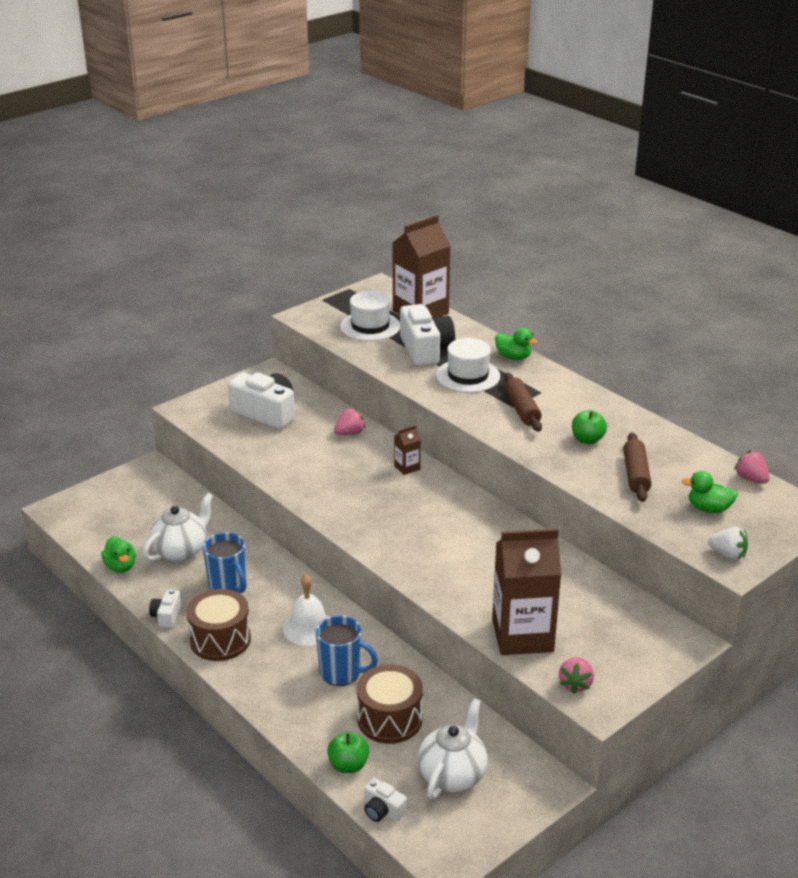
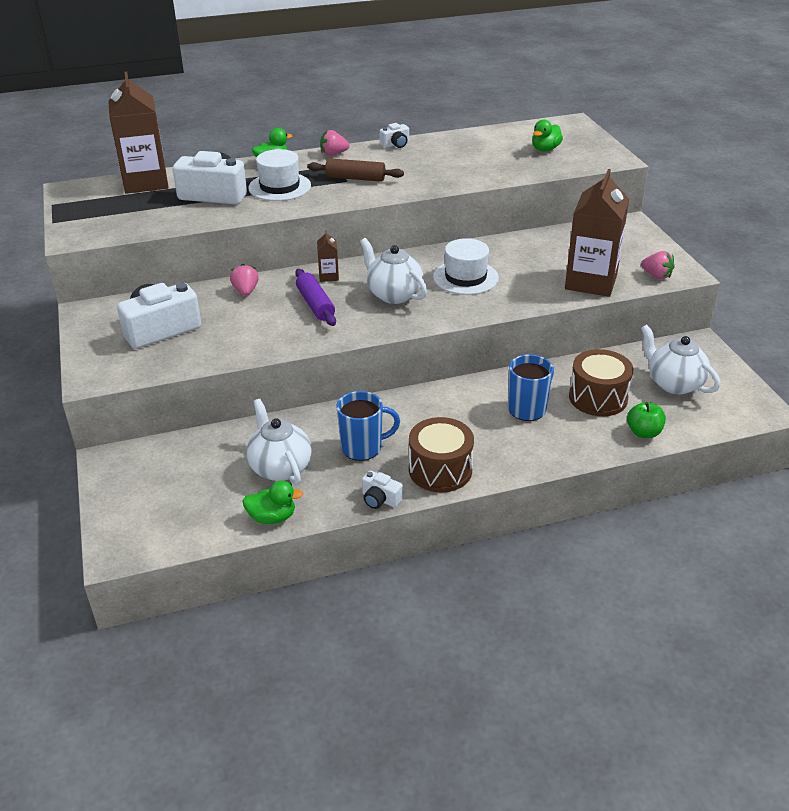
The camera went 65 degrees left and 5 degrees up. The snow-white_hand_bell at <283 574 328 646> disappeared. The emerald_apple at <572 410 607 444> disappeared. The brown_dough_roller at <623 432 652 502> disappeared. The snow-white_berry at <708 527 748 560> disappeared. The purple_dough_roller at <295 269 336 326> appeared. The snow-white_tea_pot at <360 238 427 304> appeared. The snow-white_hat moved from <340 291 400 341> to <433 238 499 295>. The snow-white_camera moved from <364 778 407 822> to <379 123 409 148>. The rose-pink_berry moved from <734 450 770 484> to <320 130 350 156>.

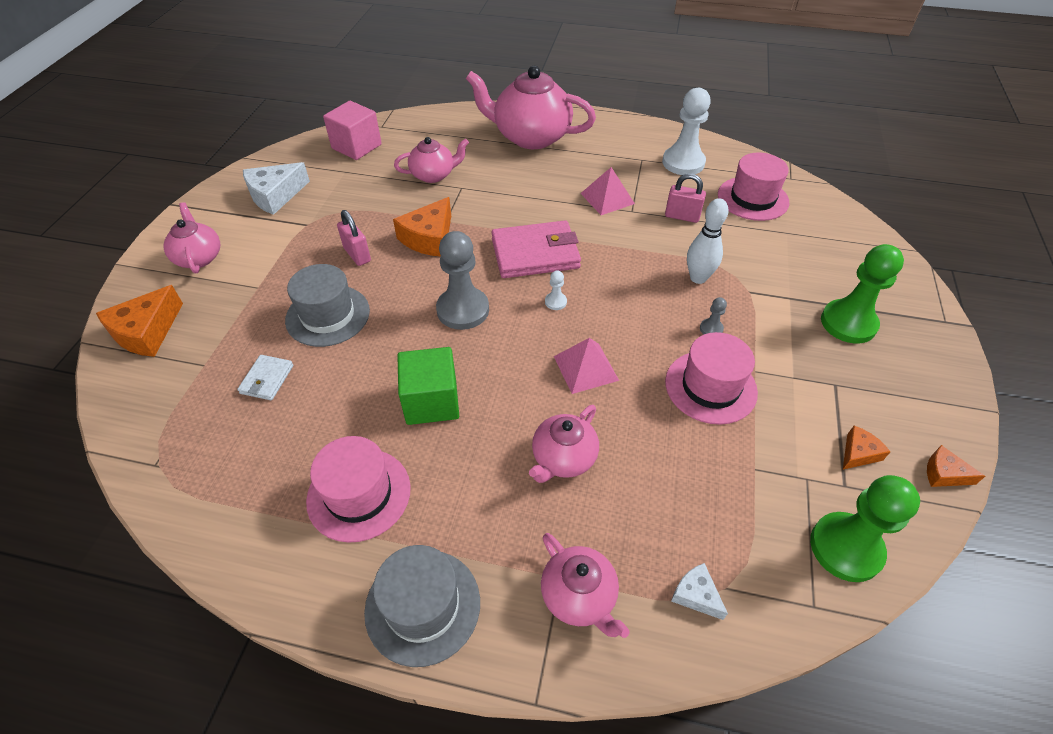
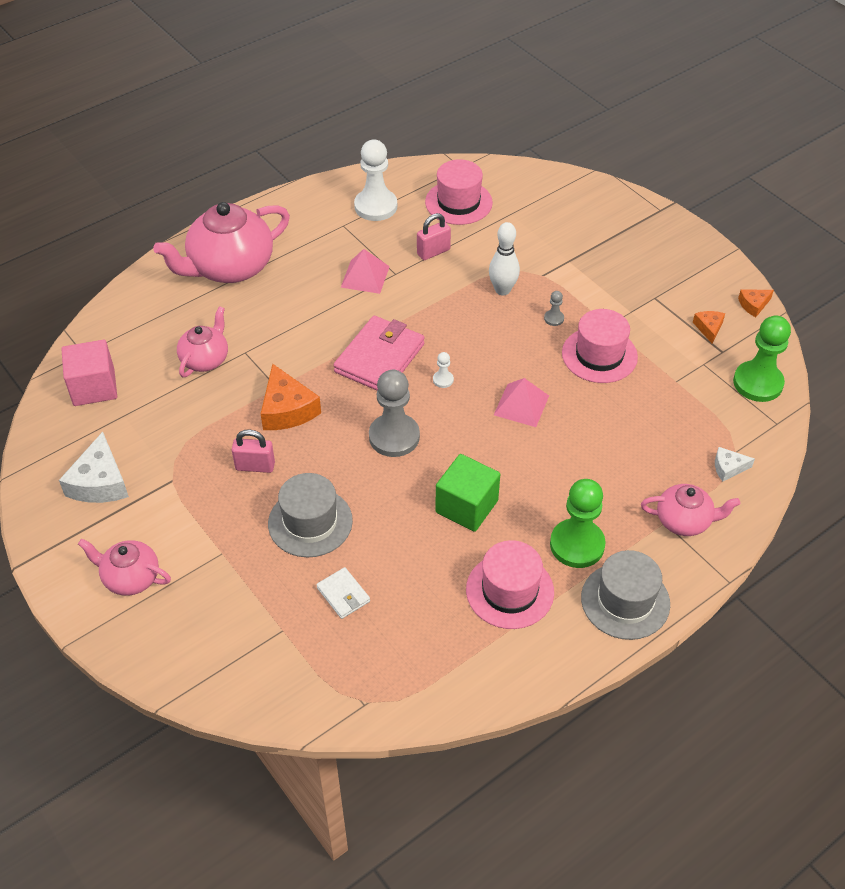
The camera went 50 degrees left and 0 degrees up. The orange_cheese_wedge at <96 285 183 357> disappeared. The rose-pink_tea_pot at <529 405 599 483> disappeared. The emerald_game_pawn moved from <821 244 904 344> to <550 479 606 568>.

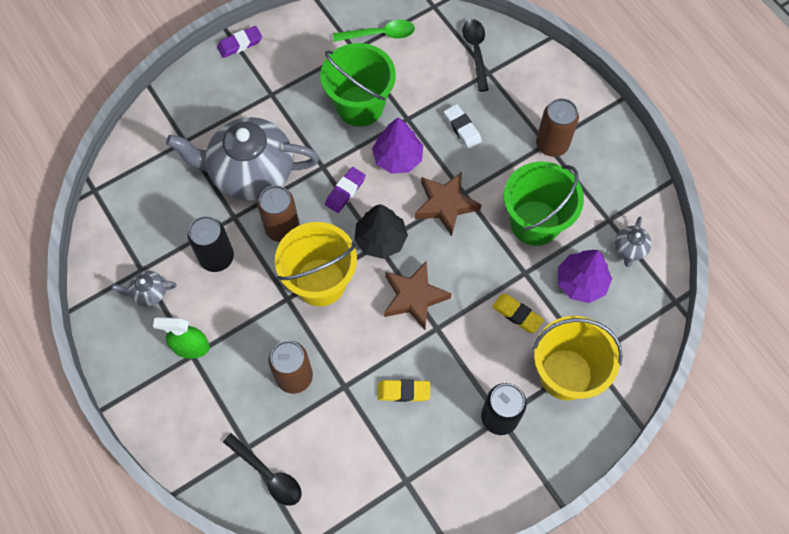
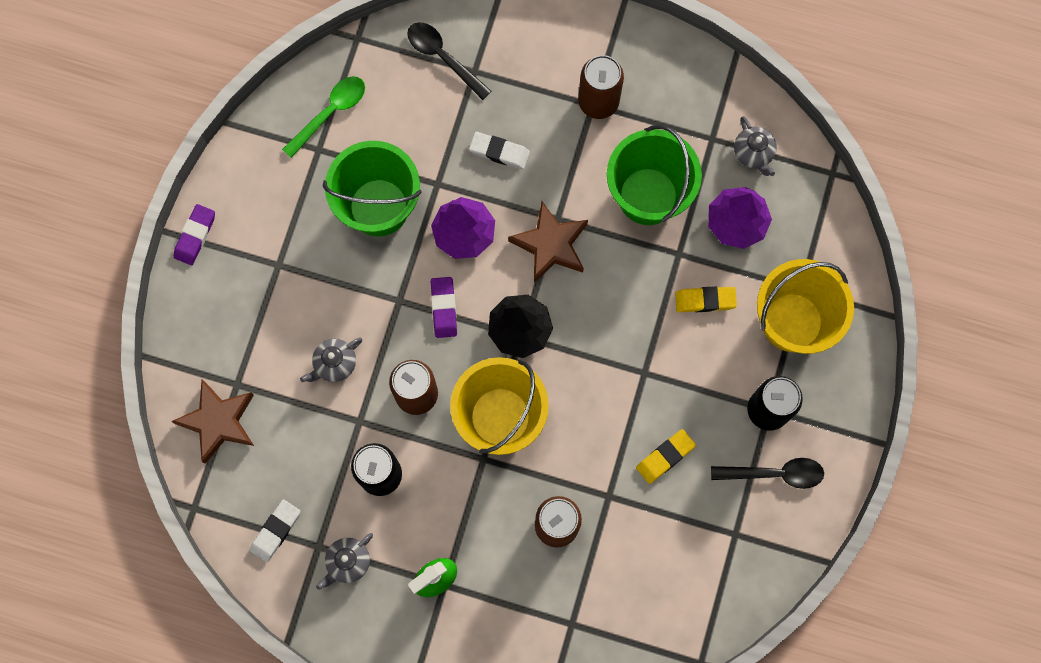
The camera went 40 degrees left and 10 degrees up. The snow-white_pencil_eraser at <250 499 301 562> appeared. The jet-black_spoon moved from <223 433 302 506> to <711 458 824 489>. The brown_five-pointed_star moved from <384 261 452 330> to <171 379 254 464>. The gray_tea_pot at <166 117 319 201> changed to 0.41 times the size.

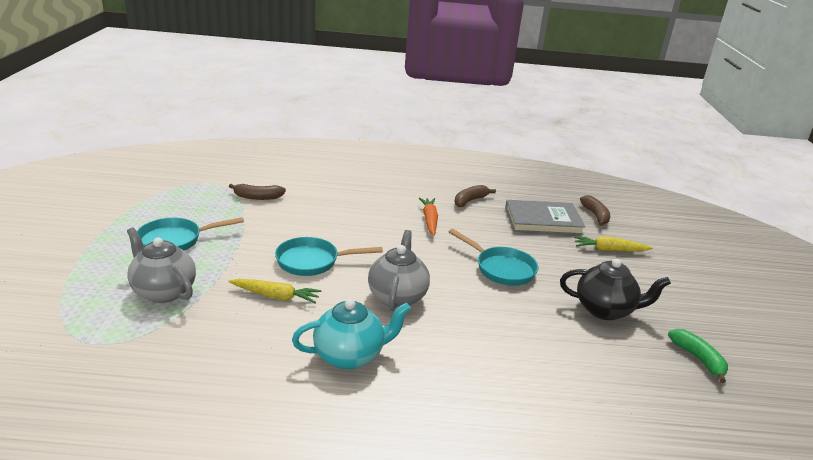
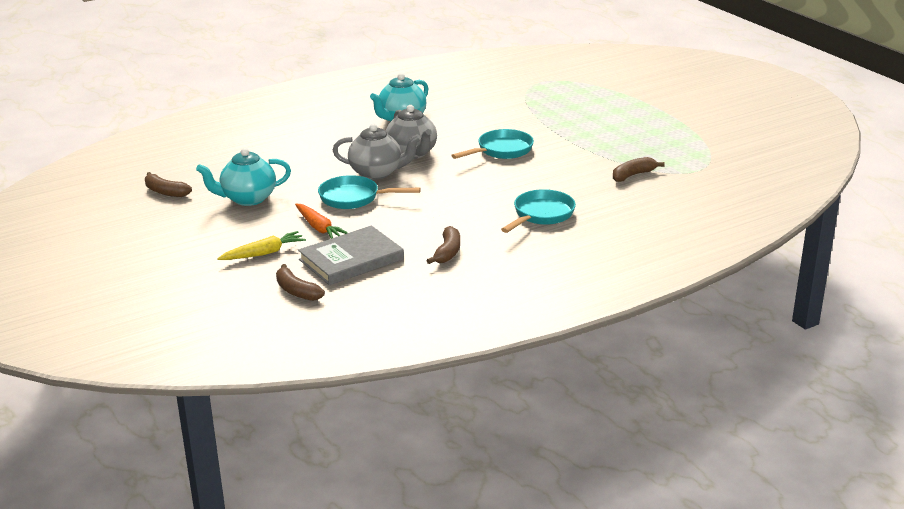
The camera went 150 degrees right and 0 degrees up. The yellow_carrot at <229 279 322 303> disappeared. The gray_tea_pot moved from <127 227 196 303> to <333 124 421 180>. The aqua_skillet moved from <137 217 244 250> to <501 189 576 233>. The orange_carrot moved from <419 197 438 236> to <295 204 348 239>. The jet-black_tea_pot at <560 258 671 320> became the aqua_tea_pot at <196 148 291 206>. The emerald_banana_fruit at <668 329 728 383> became the brown_banana_fruit at <145 172 192 197>.

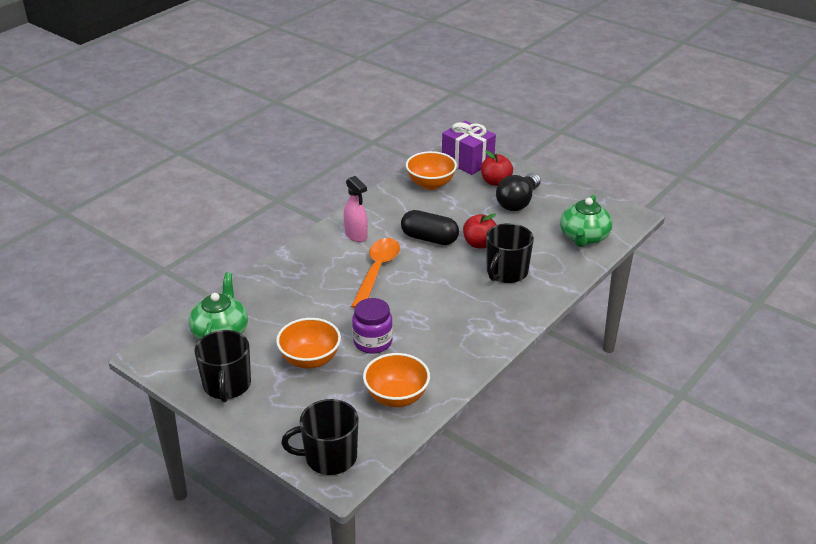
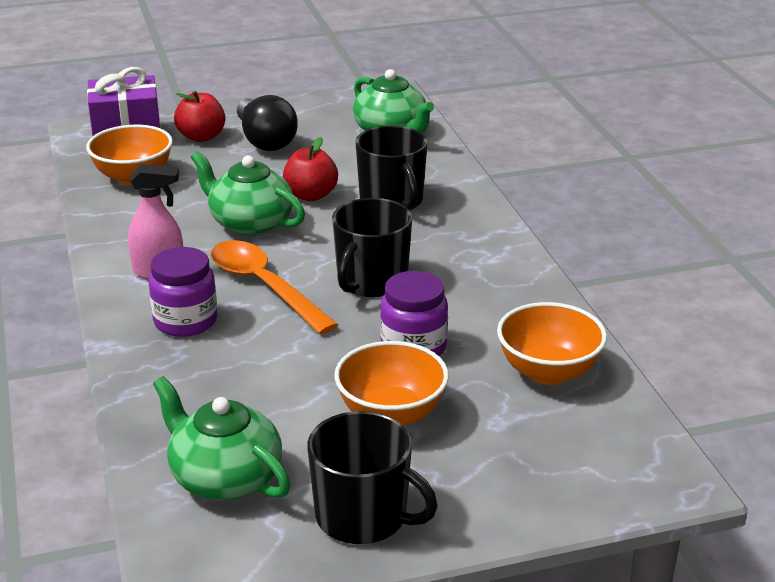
The camera went 55 degrees left and 5 degrees down. The purple_jar at <149 247 217 337> appeared. The jet-black_tea_mug moved from <281 399 359 475> to <332 198 412 297>. The jet-black_capsule at <401 210 459 245> was replaced by the emerald_tea_pot at <191 151 305 236>.

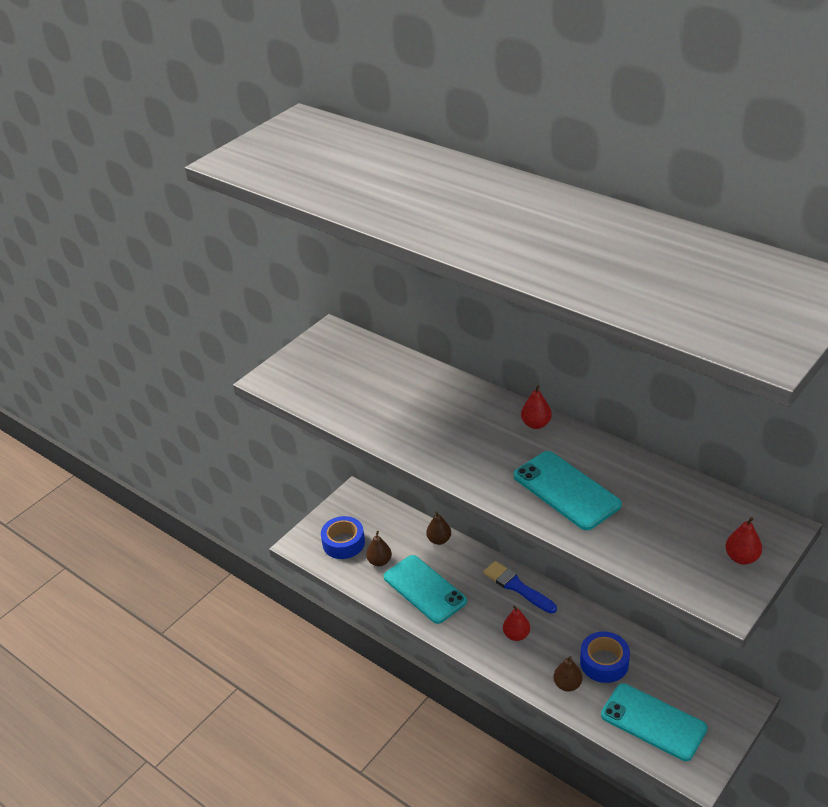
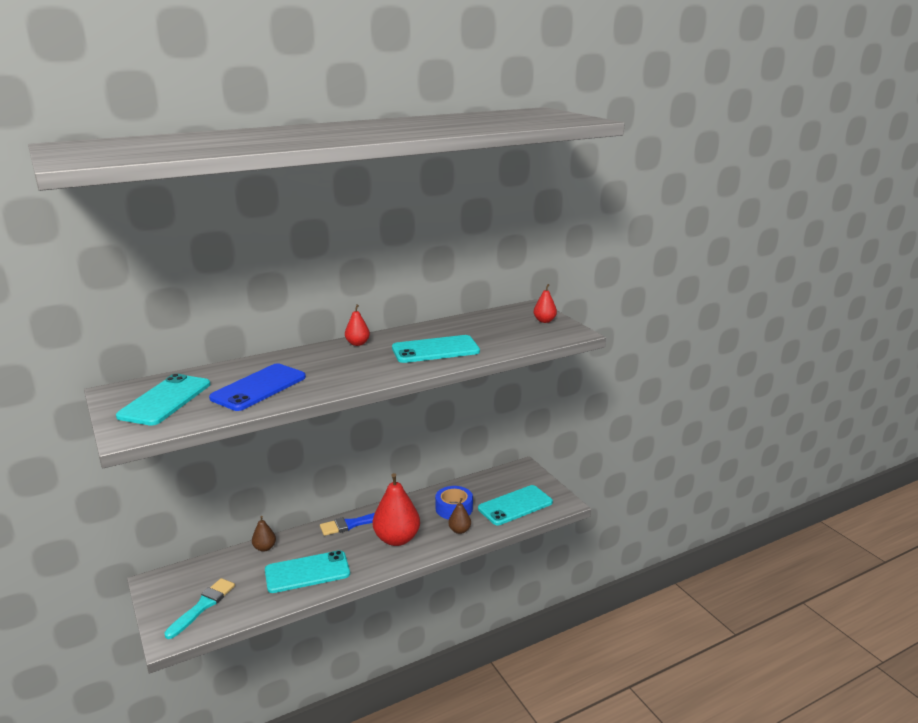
The camera went 70 degrees left and 15 degrees down. The brown_pear_fruit at <366 531 392 566> disappeared. The aqua_smartphone at <116 374 210 426> appeared. The royal_blue_smartphone at <209 364 306 411> appeared. The royal_blue_sticky_tape at <321 516 365 559> was replaced by the aqua_paint_brush at <164 578 235 639>. The red_pear_fruit at <503 605 530 641> changed to 2.03 times the size.

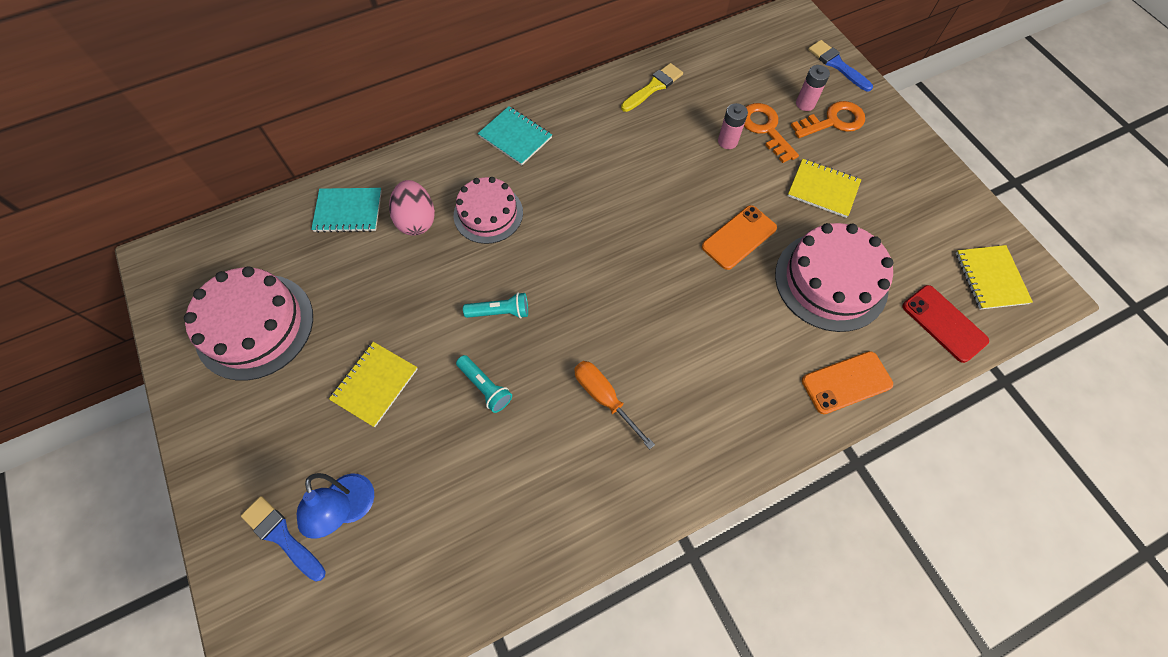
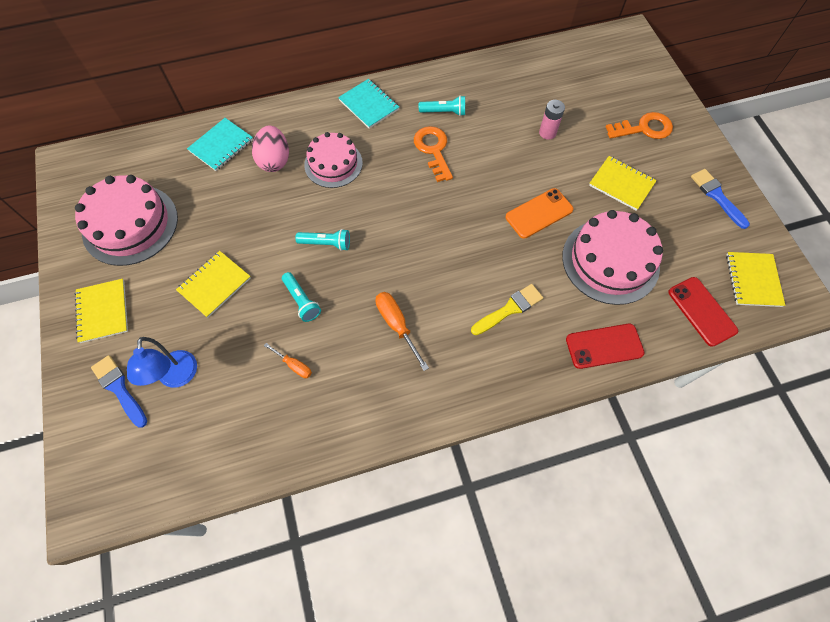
The camera went 10 degrees right and 0 degrees up. The rose-pink_power_cell at <796 65 830 111> disappeared. The yellow_notepad at <75 279 128 343> appeared. The orange_screwdriver at <264 343 312 378> appeared. The aqua_pocket_torch at <419 96 465 116> appeared. The yellow_paint_brush moved from <621 63 683 112> to <471 284 543 335>. The orange_latchkey moved from <744 103 799 163> to <414 126 453 182>. The royal_blue_paint_brush moved from <808 40 873 91> to <691 169 750 229>. The orange_smartphone at <802 351 893 414> became the red_smartphone at <566 324 644 369>. The aqua_notepad at <311 188 382 233> turned 60 degrees counterclockwise.

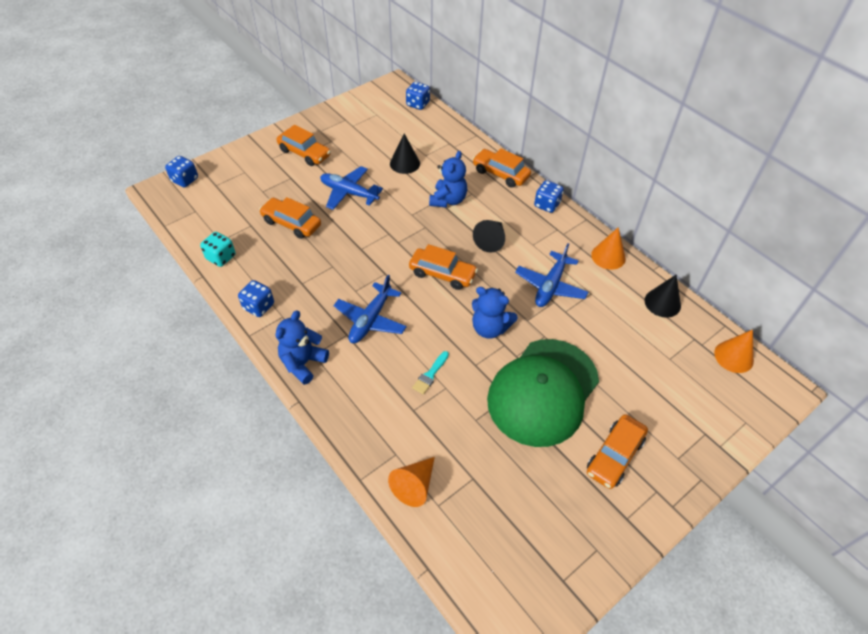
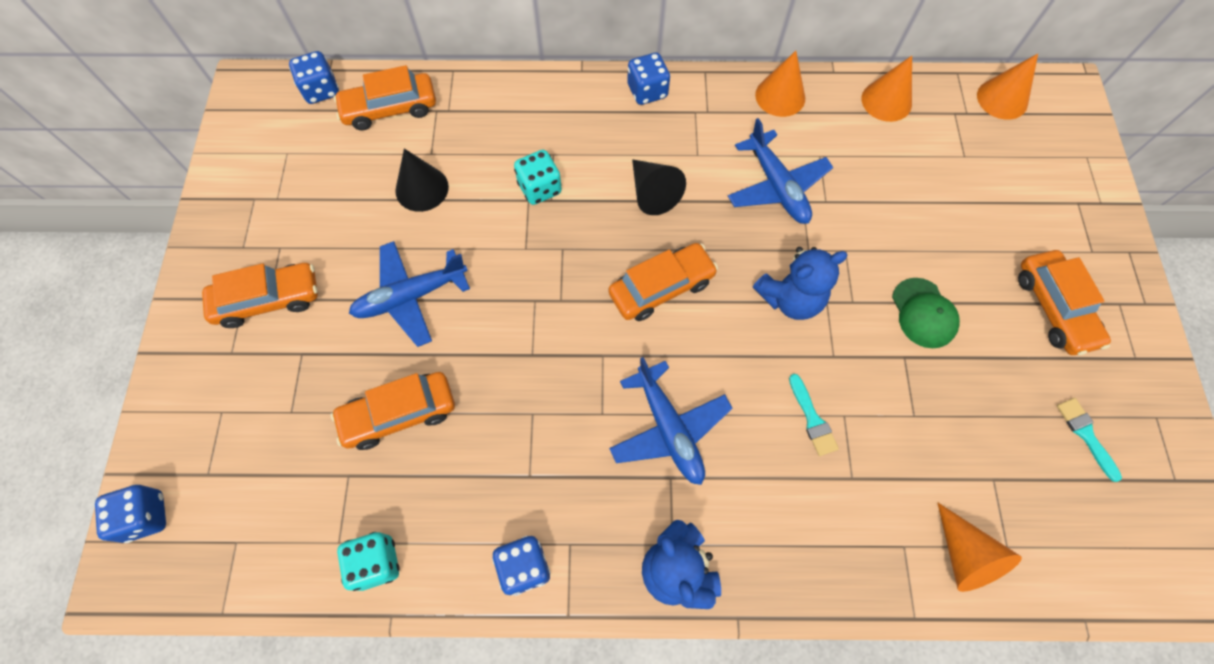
The camera went 50 degrees left and 15 degrees up. The aqua_paint_brush at <1057 398 1122 482> appeared. The orange_automobile moved from <473 148 531 188> to <334 65 436 131>. The royal_blue_teddy_bear at <429 151 467 208> was replaced by the aqua_dice at <514 150 562 205>. The jet-black_cone_shape at <645 275 681 318> became the orange_cone_shape at <861 56 912 122>. The emerald_baseball_cap at <487 339 599 447> changed to 0.42 times the size.

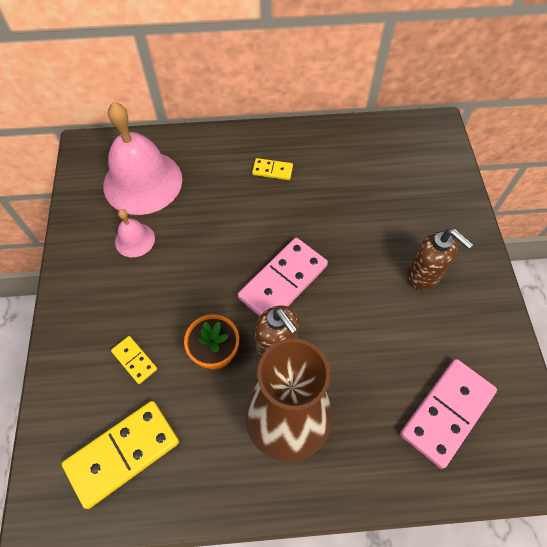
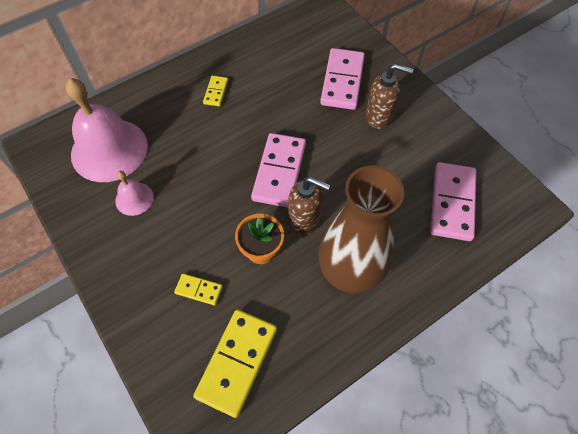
The camera went 30 degrees left and 0 degrees up. The rose-pink_domino_piece at <320 48 365 110> appeared. The yellow_domino_piece at <252 158 293 180> turned 60 degrees counterclockwise.

